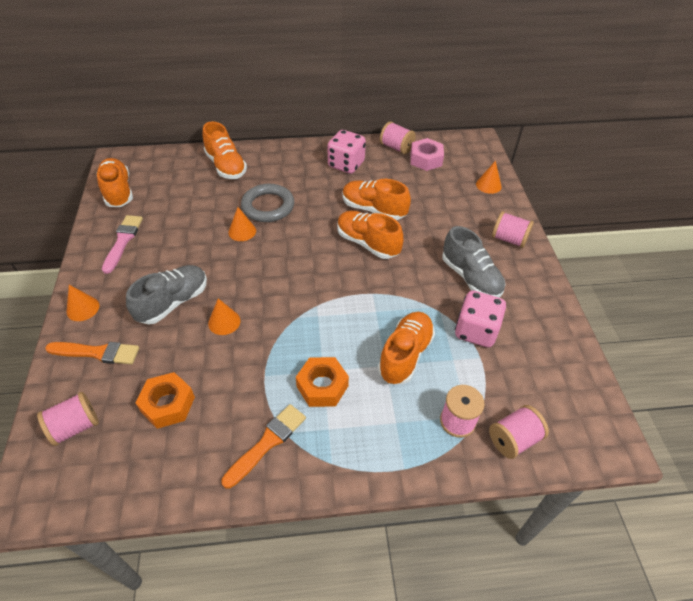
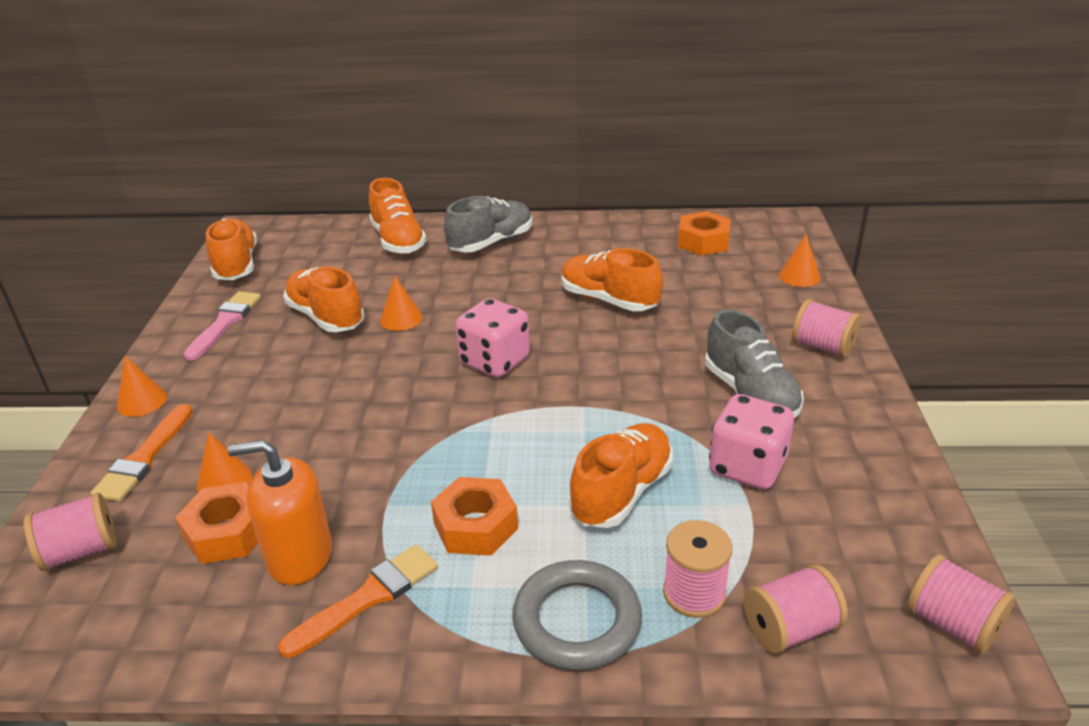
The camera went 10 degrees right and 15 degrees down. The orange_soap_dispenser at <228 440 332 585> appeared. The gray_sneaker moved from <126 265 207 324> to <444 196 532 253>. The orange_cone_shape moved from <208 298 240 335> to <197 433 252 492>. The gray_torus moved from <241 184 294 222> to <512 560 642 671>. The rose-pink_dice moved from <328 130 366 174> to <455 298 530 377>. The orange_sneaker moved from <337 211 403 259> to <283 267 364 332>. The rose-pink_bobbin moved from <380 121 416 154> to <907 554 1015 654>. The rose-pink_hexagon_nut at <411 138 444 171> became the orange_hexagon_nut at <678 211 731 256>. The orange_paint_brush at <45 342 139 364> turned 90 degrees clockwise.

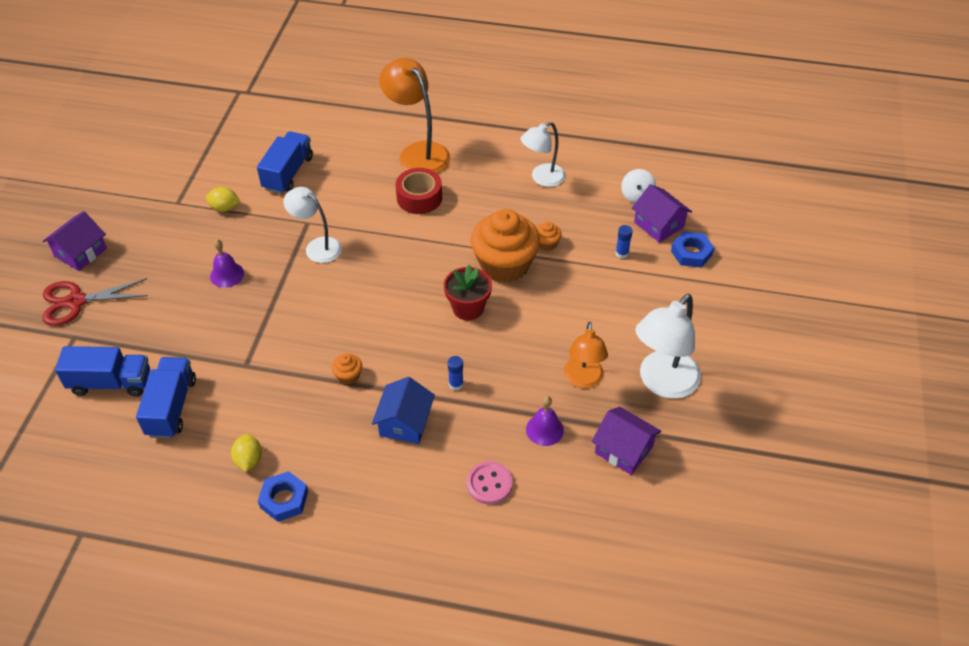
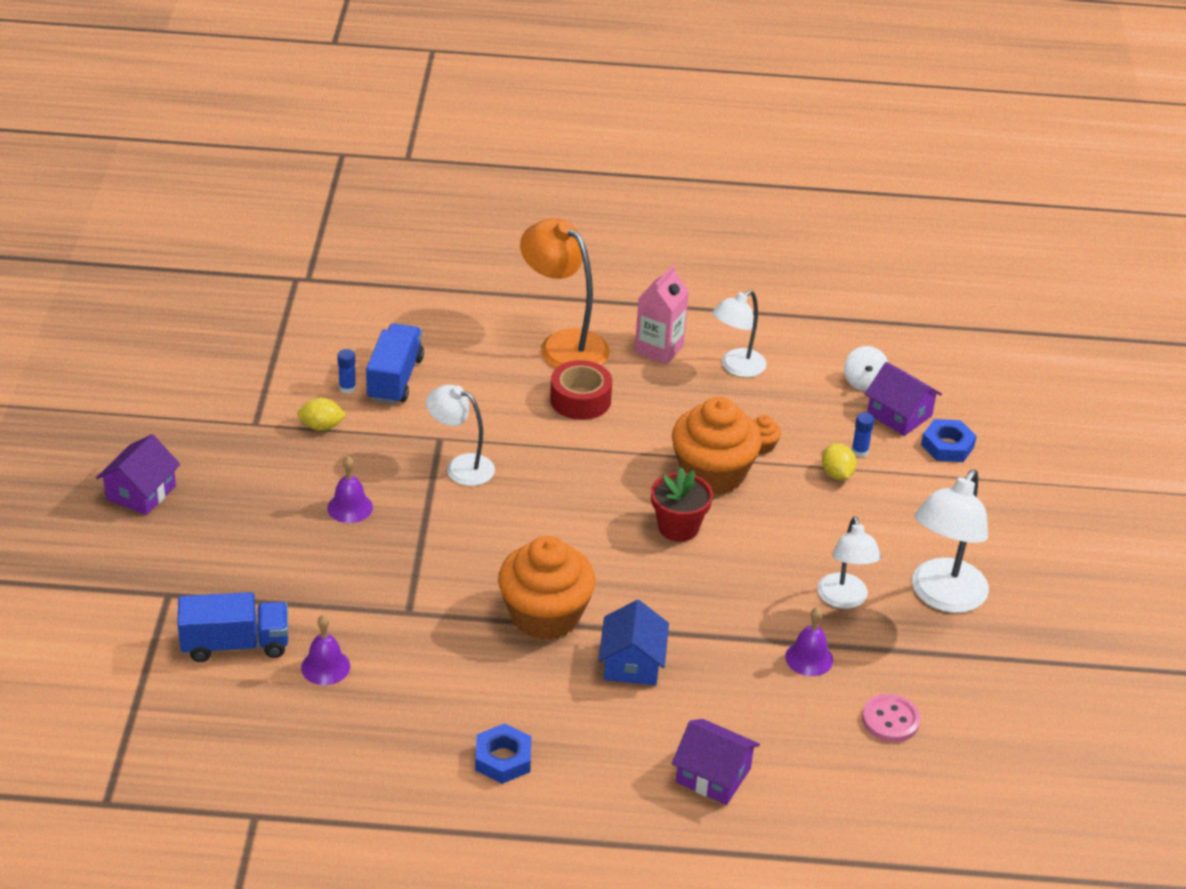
The camera went 10 degrees left and 10 degrees down. The red_scissors at <43 278 148 326> disappeared. The rose-pink_milk_carton at <635 265 689 365> appeared. The yellow_lemon moved from <231 434 262 472> to <822 443 856 480>. The royal_blue_stick_of_glue moved from <448 356 463 391> to <337 349 356 394>. The rose-pink_button moved from <467 461 513 504> to <862 694 920 742>. The purple_toy_house moved from <592 407 661 475> to <672 719 760 805>. The royal_blue_toy_truck at <136 357 196 438> was replaced by the purple_hand_bell at <301 615 350 685>. The orange_desk_lamp at <564 322 608 388> became the snow-white_desk_lamp at <817 516 881 609>. The orange_cupcake at <332 354 362 384> changed to 2.44 times the size.

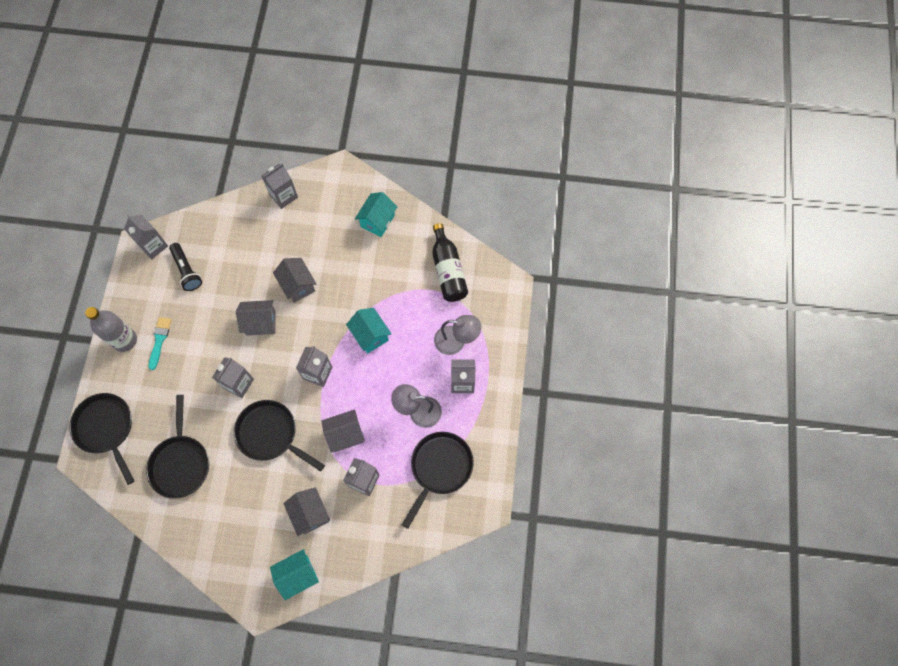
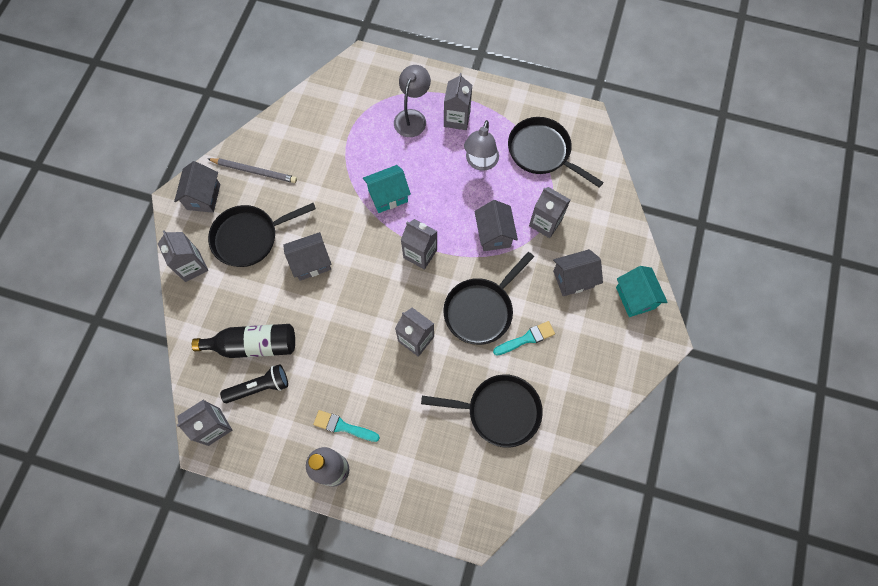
The camera went 80 degrees left and 0 degrees up. The aqua_paint_brush at <493 321 555 355> appeared. The jet-black_skillet moved from <70 393 134 485> to <208 203 316 267>. The gray_toy_house moved from <236 300 275 336> to <174 161 220 213>. The jet-black_bottle moved from <432 223 468 302> to <192 324 295 358>. The aqua_toy_house at <355 192 398 237> was replaced by the gray_wooden_pencil at <208 158 297 183>.

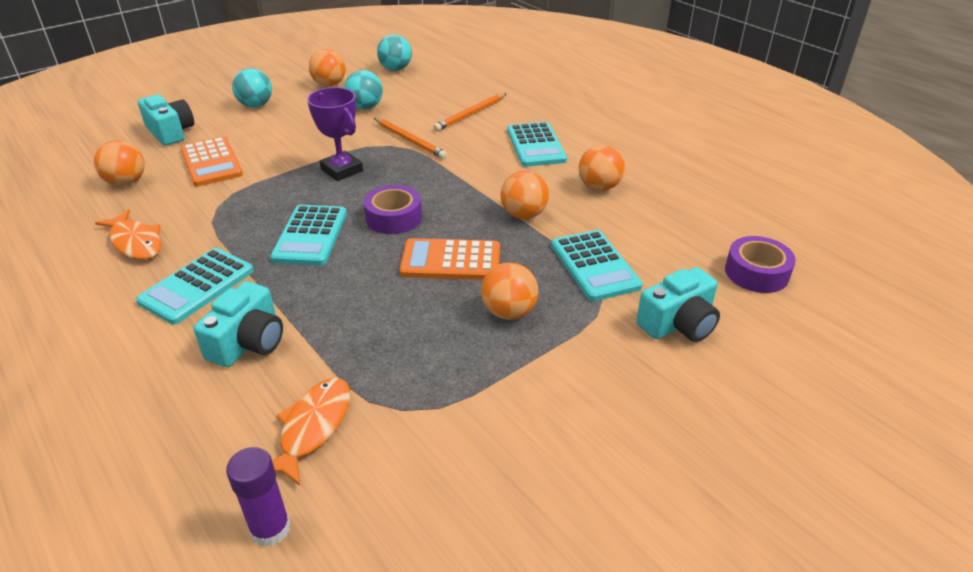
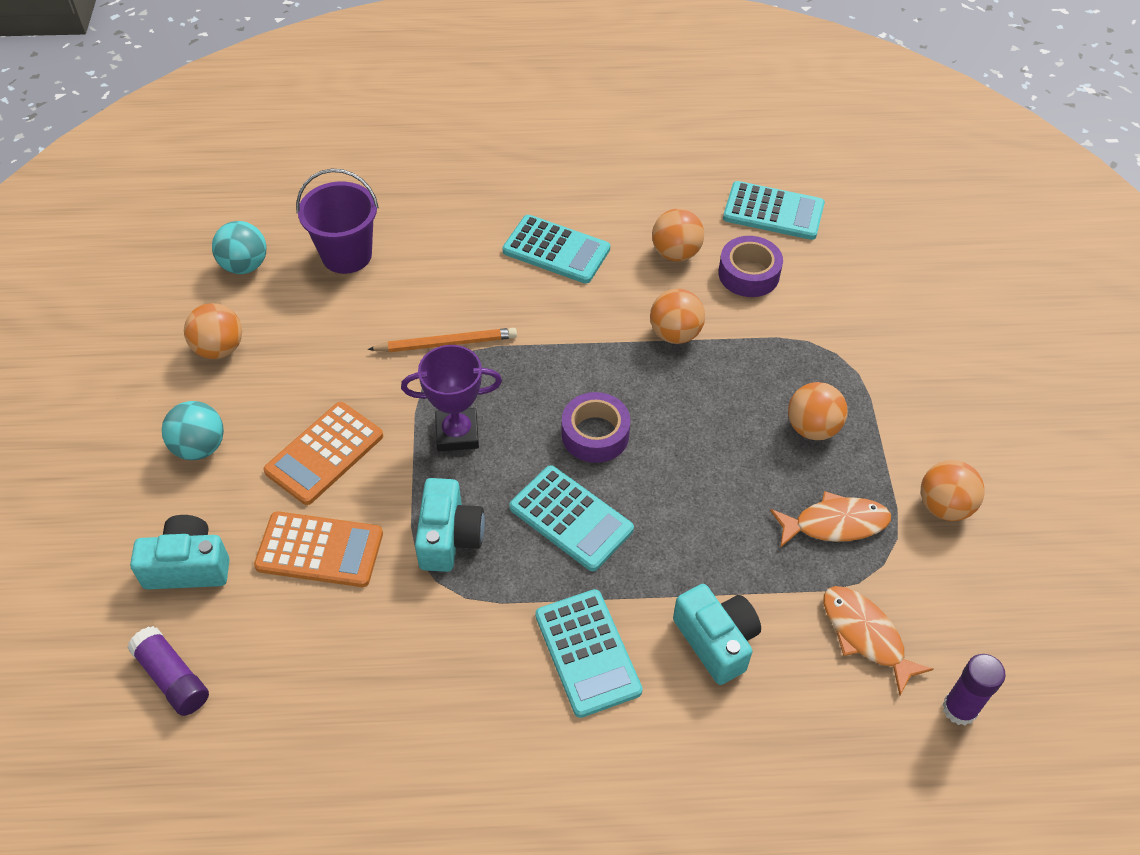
The camera went 55 degrees left and 15 degrees up. The aqua_sphere at <344 70 383 110> disappeared. The orange_wooden_pencil at <433 93 507 131> disappeared. The purple_stick_of_glue at <127 626 209 716> appeared. The purple_pail at <296 169 379 274> appeared. The orange_sphere moved from <94 140 145 186> to <921 460 984 521>. The orange_fish moved from <95 209 161 260> to <770 491 891 548>. The orange_calculator moved from <399 238 500 280> to <263 402 383 505>. The aqua_calculator moved from <551 230 643 301> to <723 181 825 240>. The aqua_camera moved from <636 267 720 342> to <415 478 485 572>. The purple_sticky_tape moved from <725 236 796 293> to <718 236 783 297>.

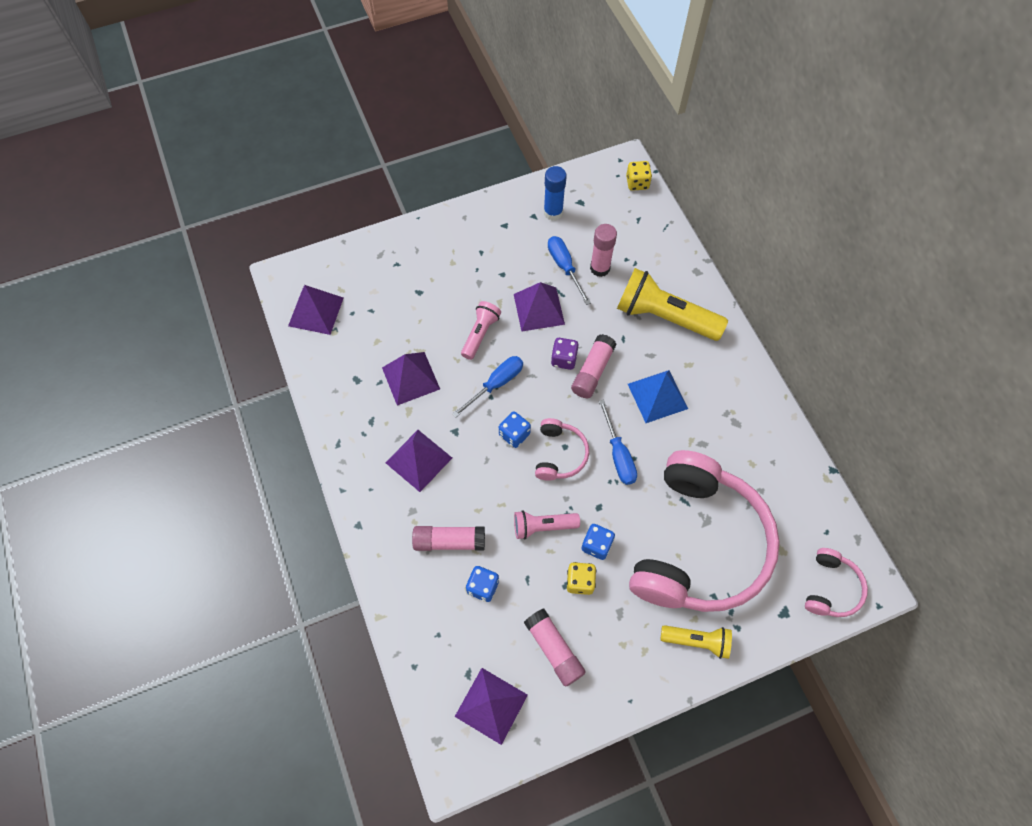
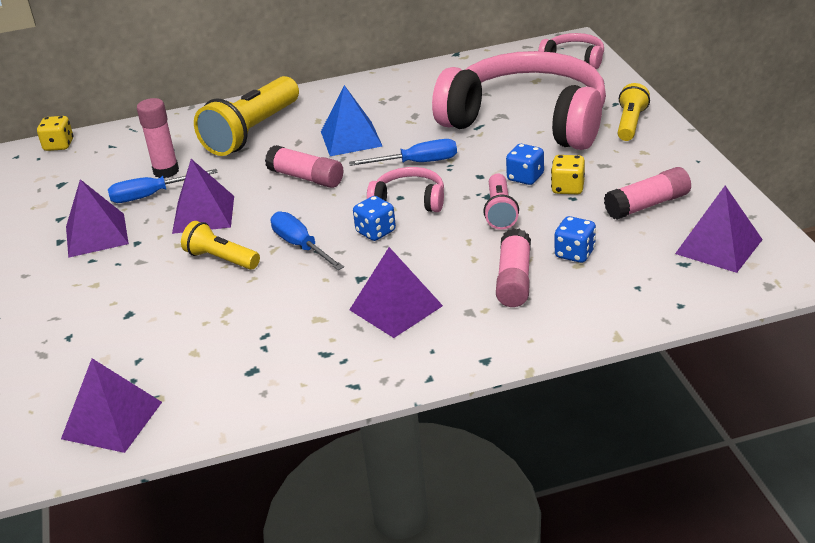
The camera went 80 degrees left and 30 degrees down. The royal_blue_stick_of_glue at <544 166 567 221> disappeared. The purple_dice at <551 338 578 370> disappeared. The purple_solid_pyramid moved from <382 352 440 406> to <66 179 129 258>. The rose-pink_pocket_torch at <461 301 501 360> became the yellow_pocket_torch at <181 221 260 270>.

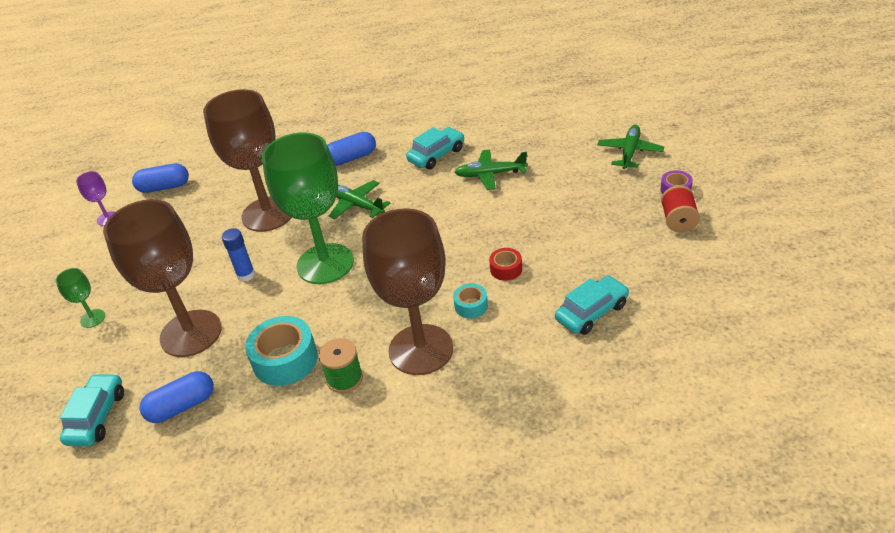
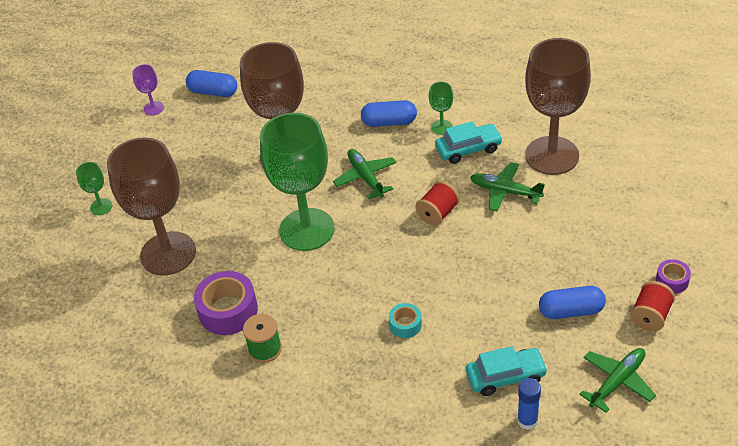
The camera went 25 degrees right and 5 degrees up. The aqua_automobile at <60 373 124 446> disappeared. The red_sticky_tape at <489 248 522 281> disappeared. The red_bobbin at <415 181 460 225> appeared. The emerald_goblet at <429 82 453 135> appeared. The royal_blue_capsule moved from <140 371 214 423> to <539 286 606 319>. The royal_blue_stick_of_glue moved from <222 228 255 282> to <517 378 541 430>. The brown_goblet moved from <362 208 453 375> to <525 38 591 175>. The emerald_toy_plane moved from <597 125 664 169> to <579 348 656 413>. The aqua_sticky_tape at <245 316 318 386> became the purple_sticky_tape at <194 271 258 335>.

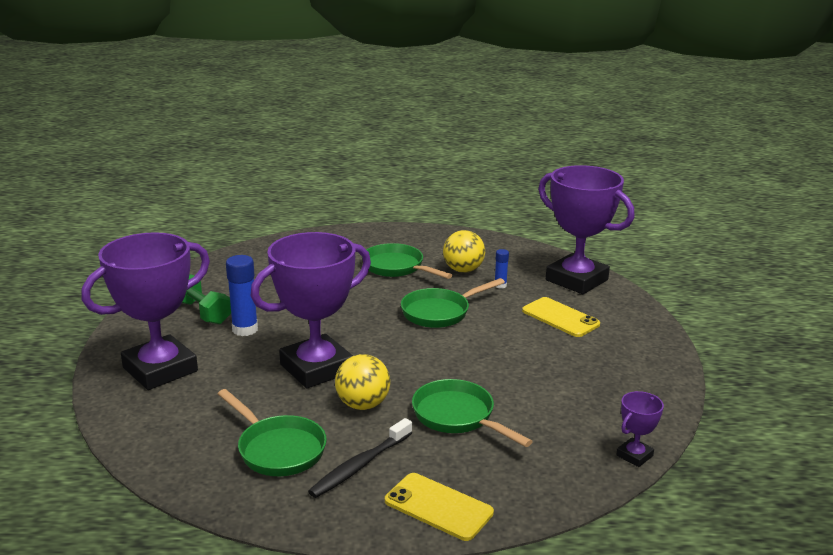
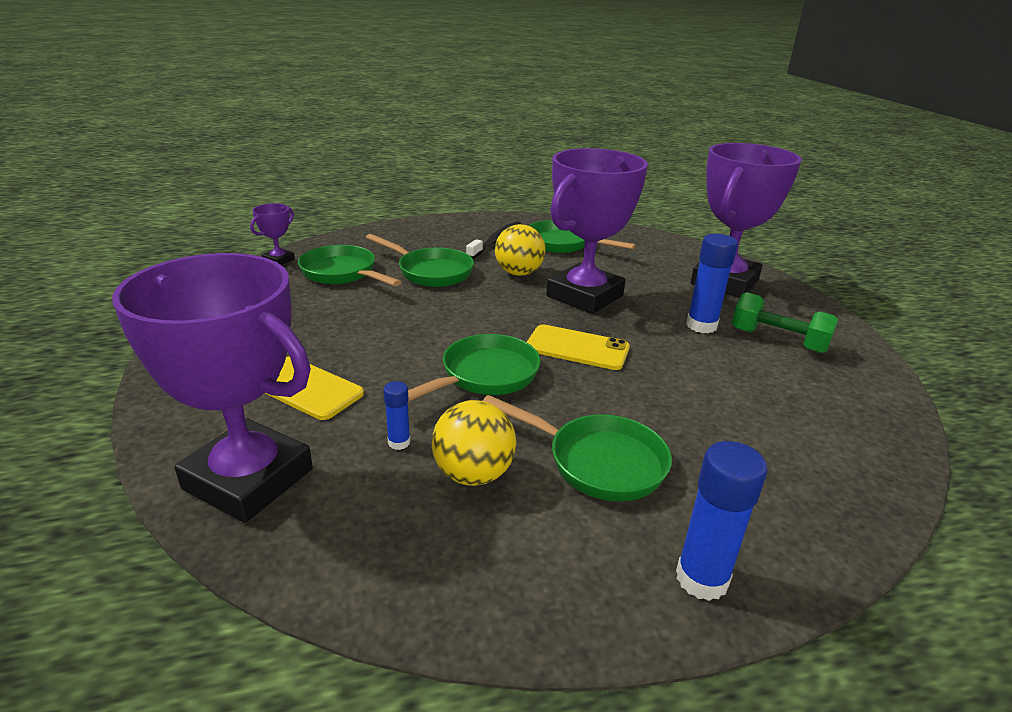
The camera went 165 degrees right and 5 degrees up. The emerald_skillet at <298 245 401 286> appeared. The royal_blue_stick_of_glue at <676 441 768 601> appeared. The yellow_smartphone moved from <385 473 494 541> to <527 324 630 370>.

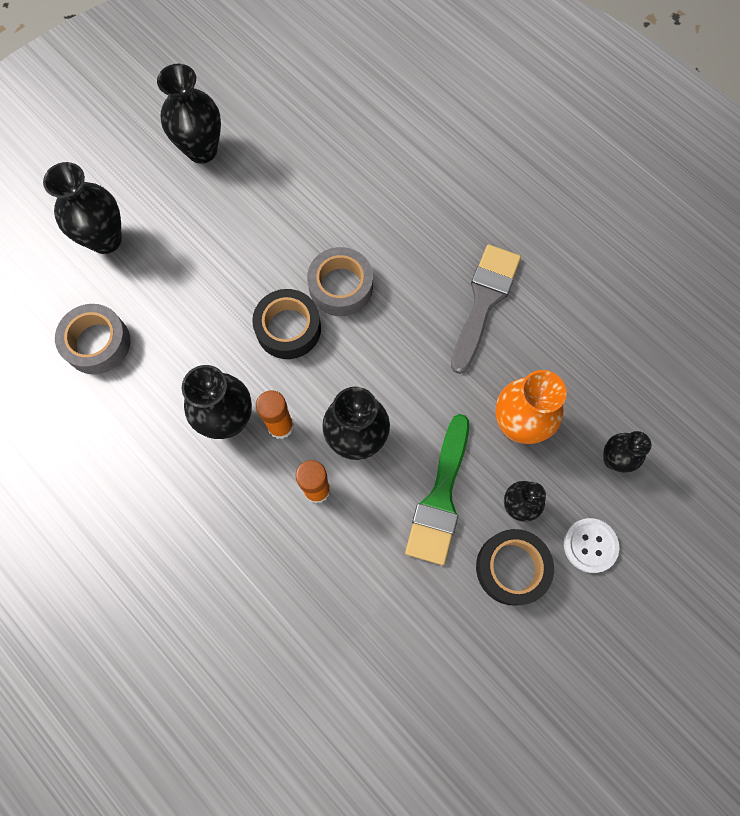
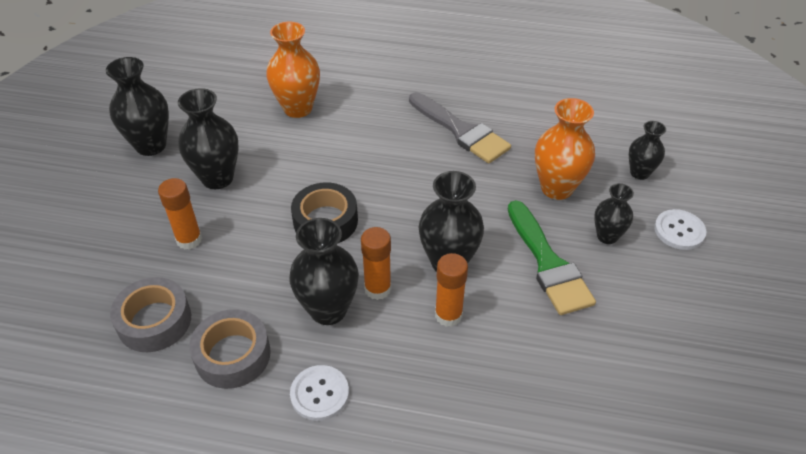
The camera went 35 degrees left and 25 degrees down. The jet-black_sticky_tape at <476 529 554 606> disappeared. The orange_stick_of_glue at <158 178 202 250> appeared. The orange_tall_vase at <266 21 320 118> appeared. The snow-white_button at <290 365 349 421> appeared. The jet-black_tall_vase moved from <43 162 122 254> to <178 88 239 189>. The gray_sticky_tape moved from <307 247 373 316> to <189 309 271 389>. The gray_paint_brush at <451 244 521 374> turned 150 degrees clockwise.

